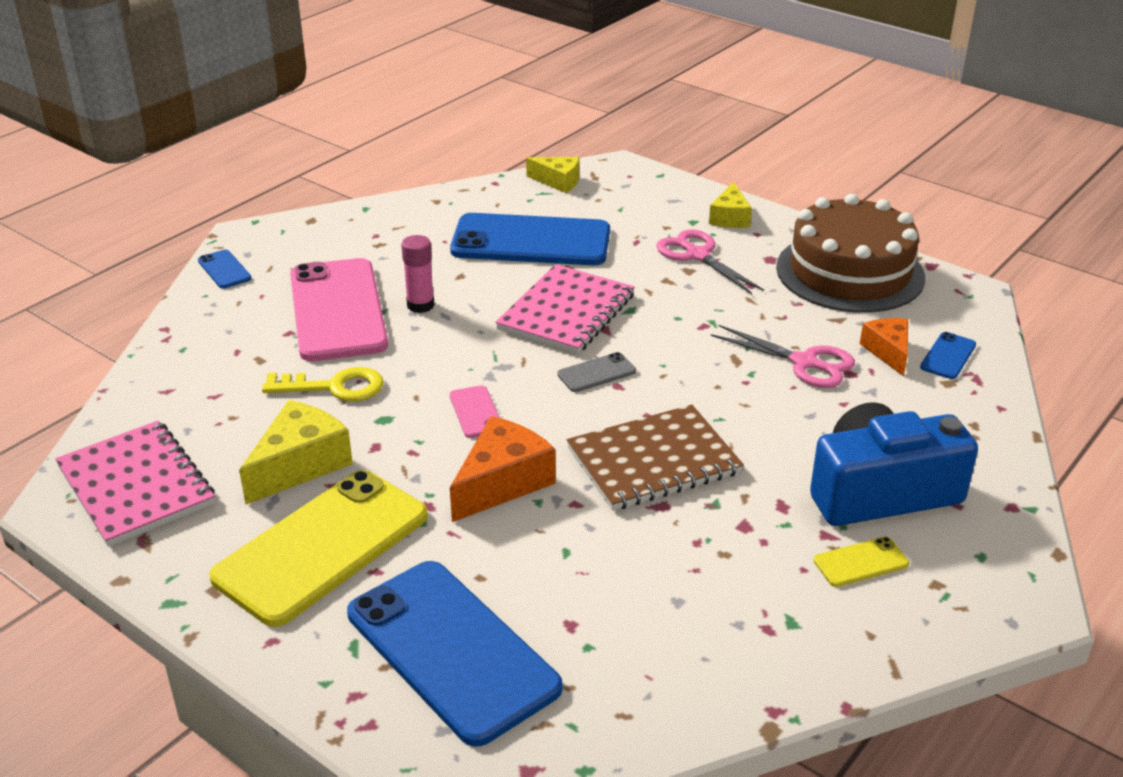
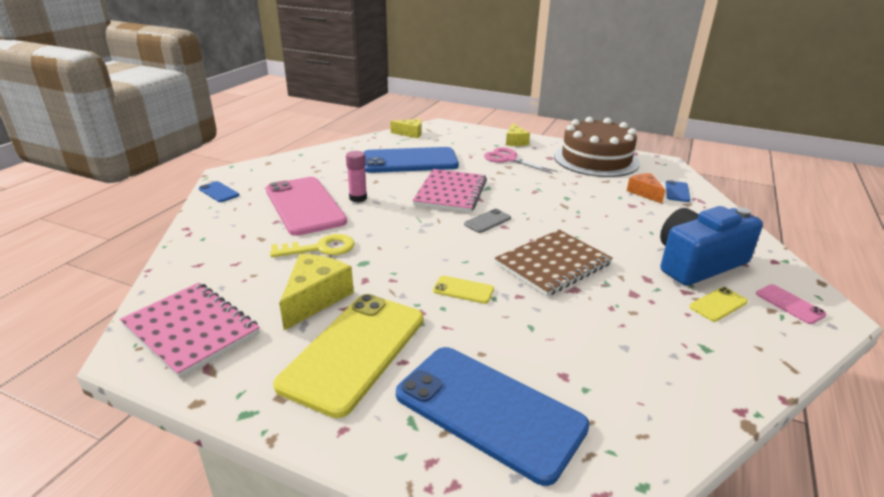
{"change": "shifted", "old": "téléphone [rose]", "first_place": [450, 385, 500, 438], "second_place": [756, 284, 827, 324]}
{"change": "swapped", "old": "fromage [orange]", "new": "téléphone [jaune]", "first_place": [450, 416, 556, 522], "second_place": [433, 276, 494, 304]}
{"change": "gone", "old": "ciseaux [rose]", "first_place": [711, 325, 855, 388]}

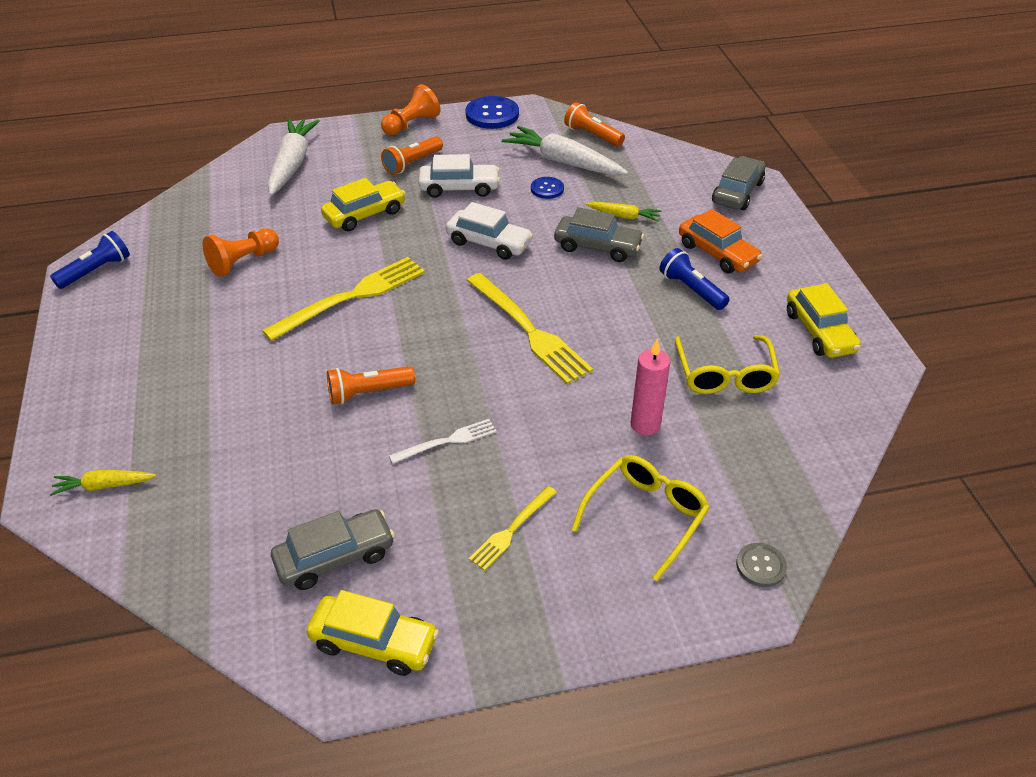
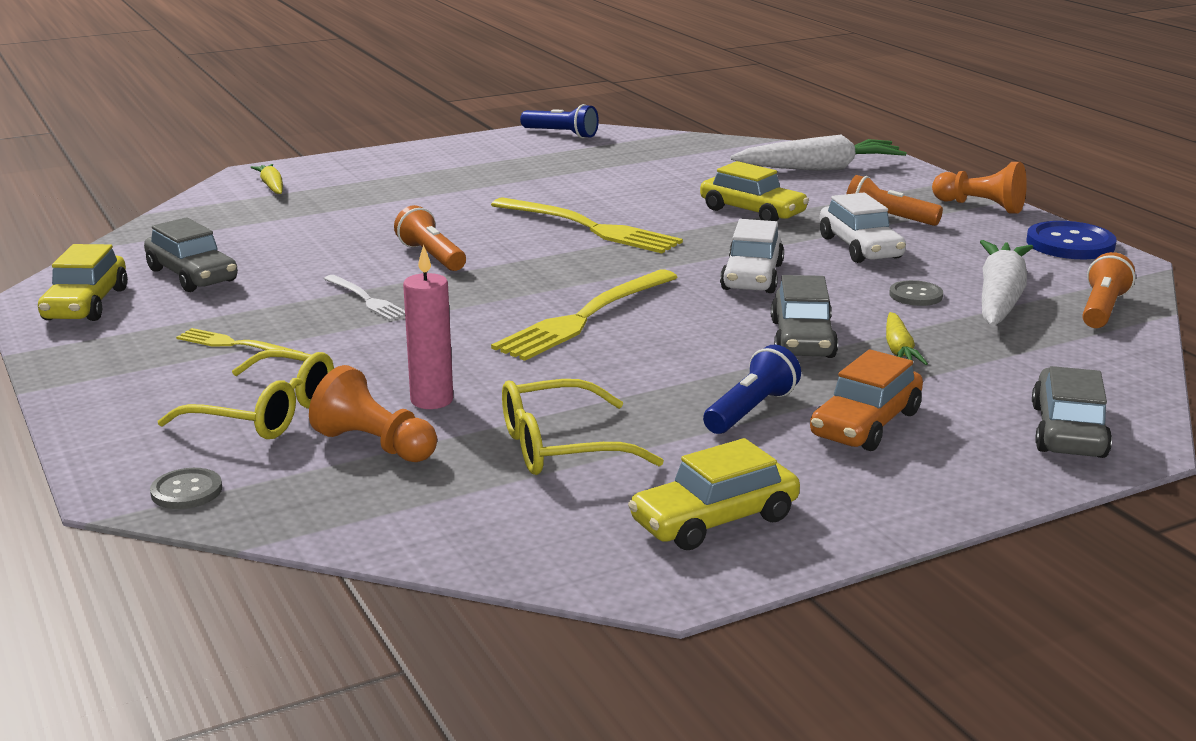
{"change": "shifted", "old": "pion [orange]", "first_place": [203, 228, 279, 277], "second_place": [309, 365, 437, 462]}
{"change": "repainted", "old": "bouton [bleu]", "new": "bouton [gris]", "first_place": [531, 177, 564, 199], "second_place": [889, 280, 943, 306]}
{"change": "rotated", "old": "voiture [gris]", "first_place": [712, 156, 765, 210], "second_place": [1032, 366, 1112, 458], "degrees": -90}

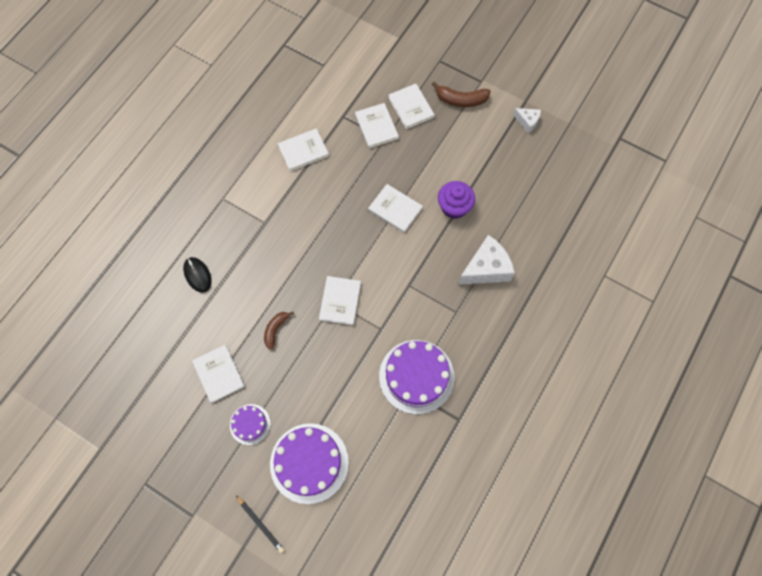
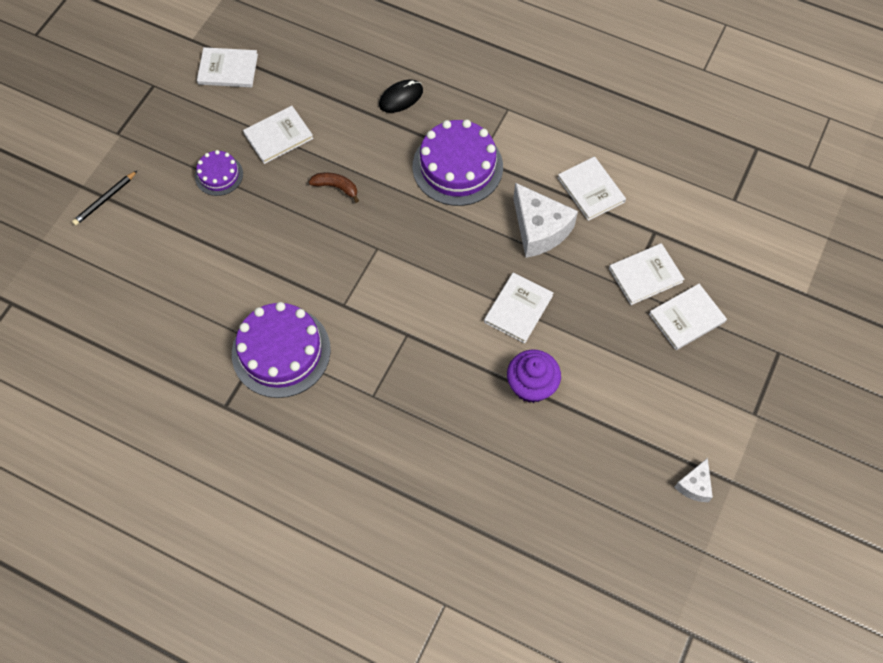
{"change": "shifted", "old": "gâteau [violet]", "first_place": [270, 423, 349, 504], "second_place": [413, 119, 503, 206]}
{"change": "shifted", "old": "livre [blanc]", "first_place": [319, 276, 361, 325], "second_place": [197, 47, 258, 87]}
{"change": "gone", "old": "banane [marron]", "first_place": [432, 81, 491, 107]}
{"change": "shifted", "old": "fromage [blanc]", "first_place": [458, 235, 515, 285], "second_place": [513, 183, 578, 258]}

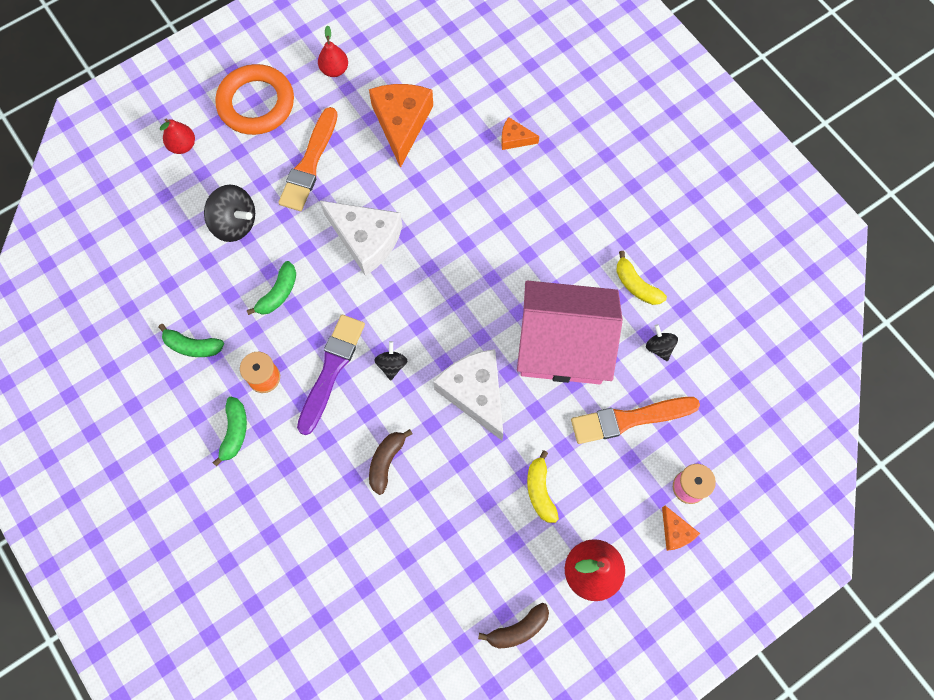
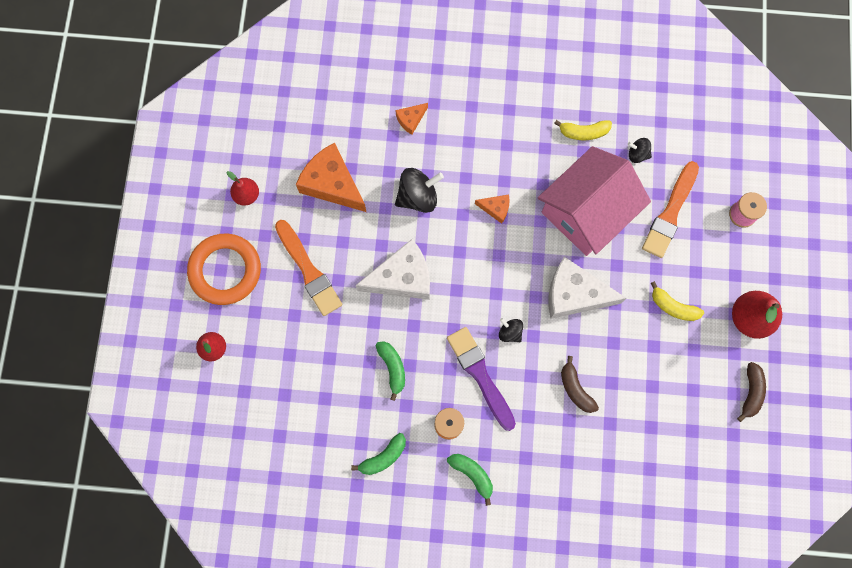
{"change": "shifted", "old": "toupie [noir]", "first_place": [204, 185, 255, 242], "second_place": [395, 168, 444, 213]}
{"change": "shifted", "old": "fromage [orange]", "first_place": [662, 506, 700, 551], "second_place": [475, 195, 510, 224]}

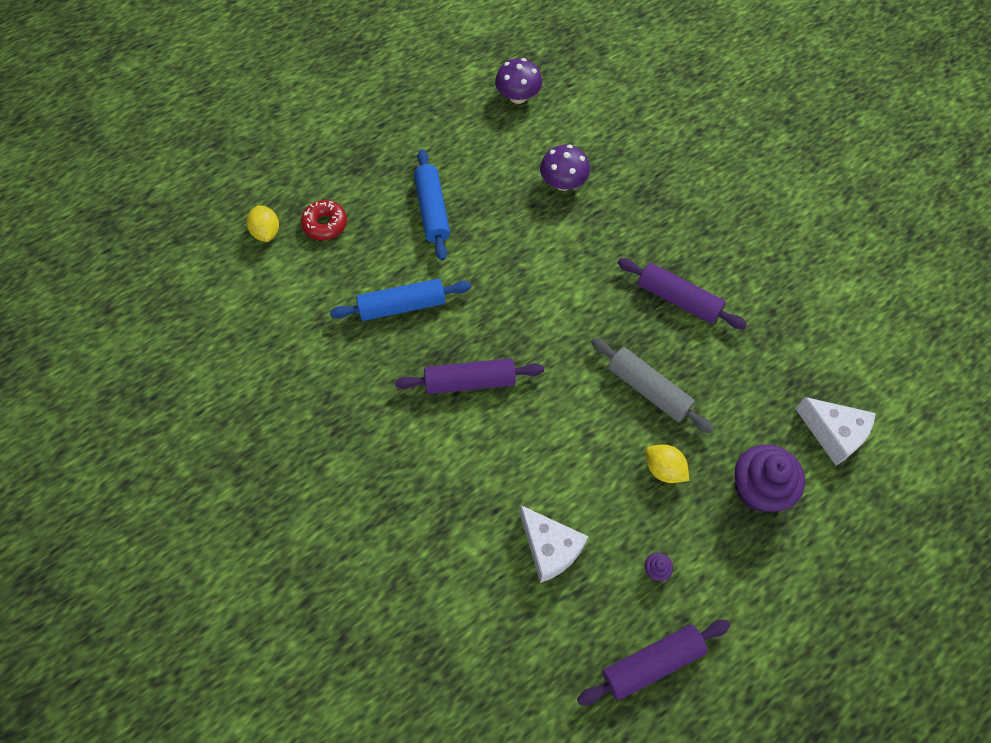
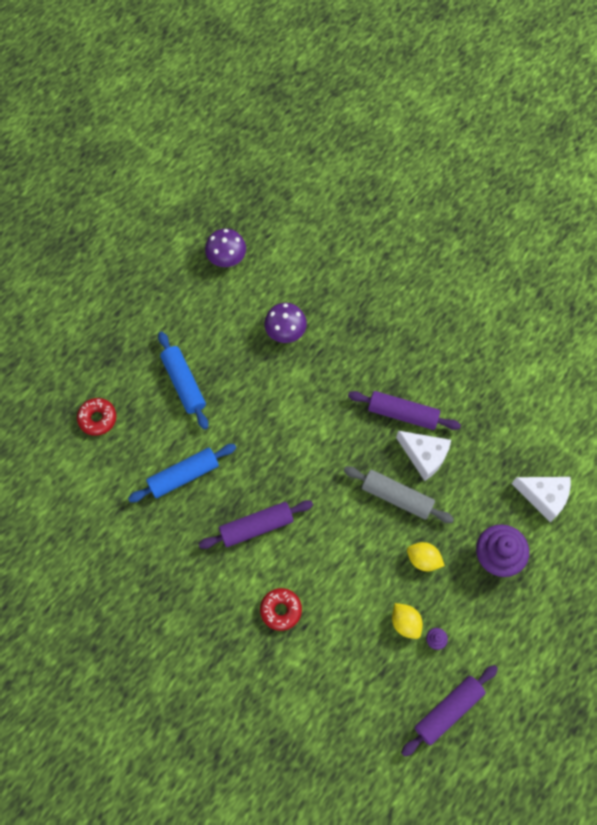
{"change": "shifted", "old": "citron [jaune]", "first_place": [247, 205, 279, 242], "second_place": [392, 603, 423, 639]}
{"change": "shifted", "old": "fromage [blanc]", "first_place": [520, 505, 588, 583], "second_place": [396, 431, 451, 481]}
{"change": "new", "new": "beignet [rouge]", "second_place": [260, 588, 302, 631]}

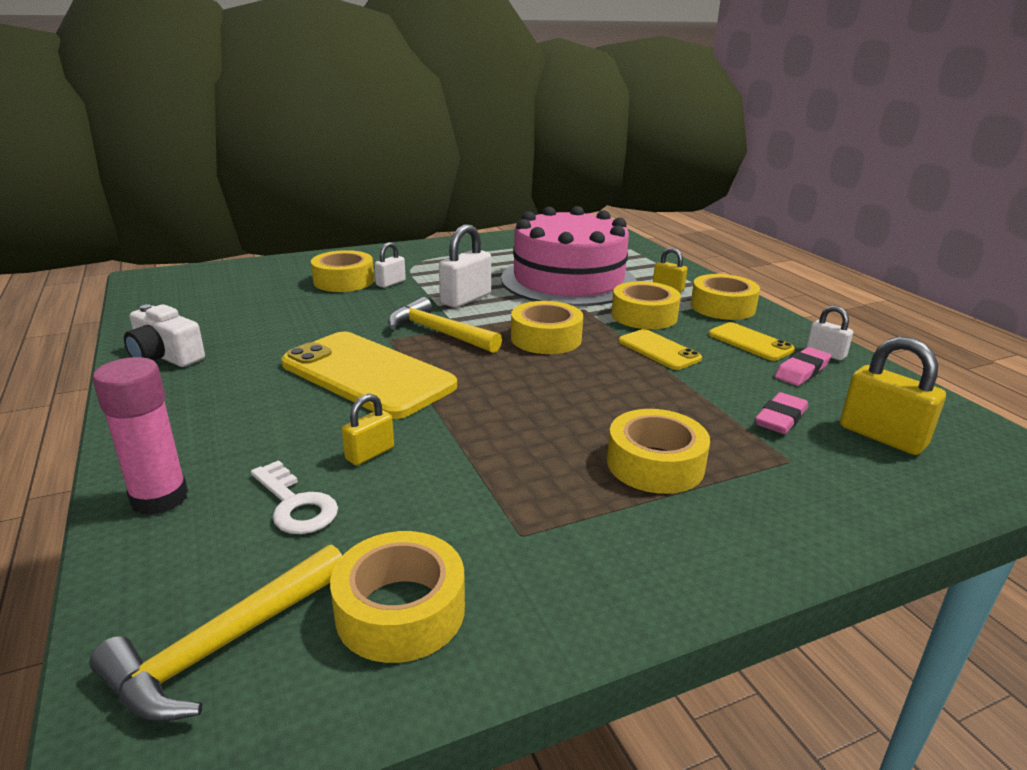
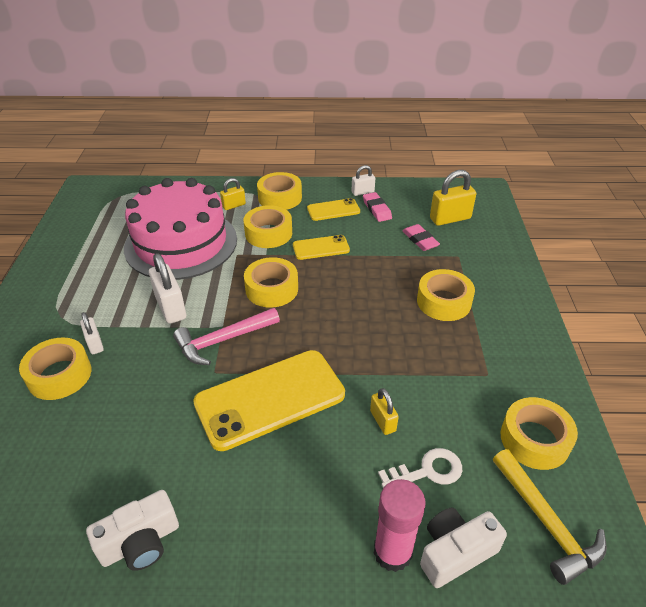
{"change": "repainted", "old": "marteau [jaune]", "new": "marteau [rose]", "first_place": [388, 297, 502, 353], "second_place": [173, 308, 280, 365]}
{"change": "new", "new": "appareil photo [blanc]", "second_place": [420, 507, 507, 588]}

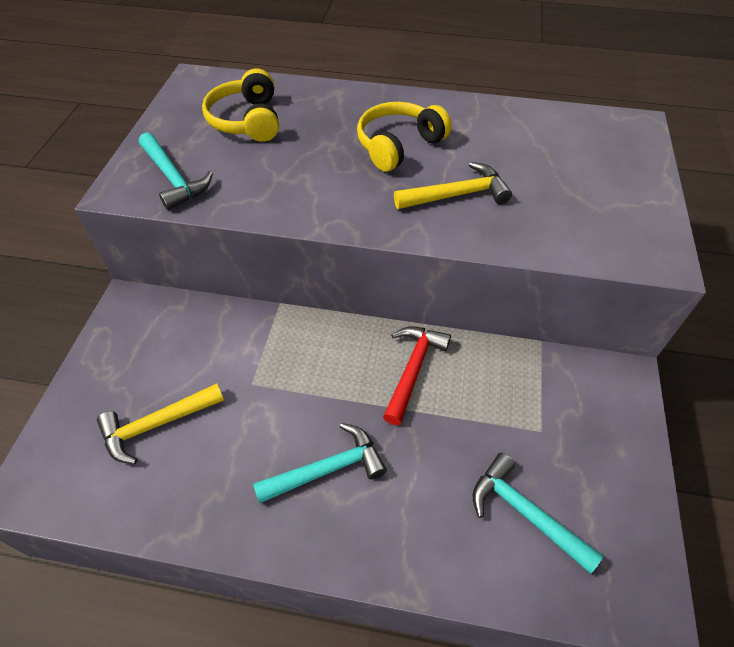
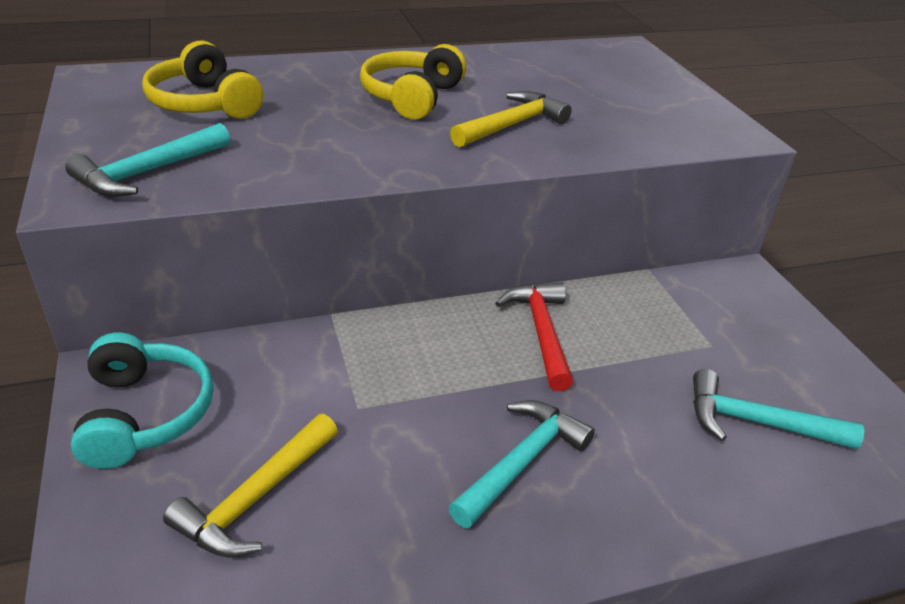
{"change": "rotated", "old": "marteau [turquoise]", "first_place": [139, 132, 213, 210], "second_place": [65, 123, 230, 197], "degrees": 105}
{"change": "new", "new": "casque audio [turquoise]", "second_place": [71, 333, 213, 469]}

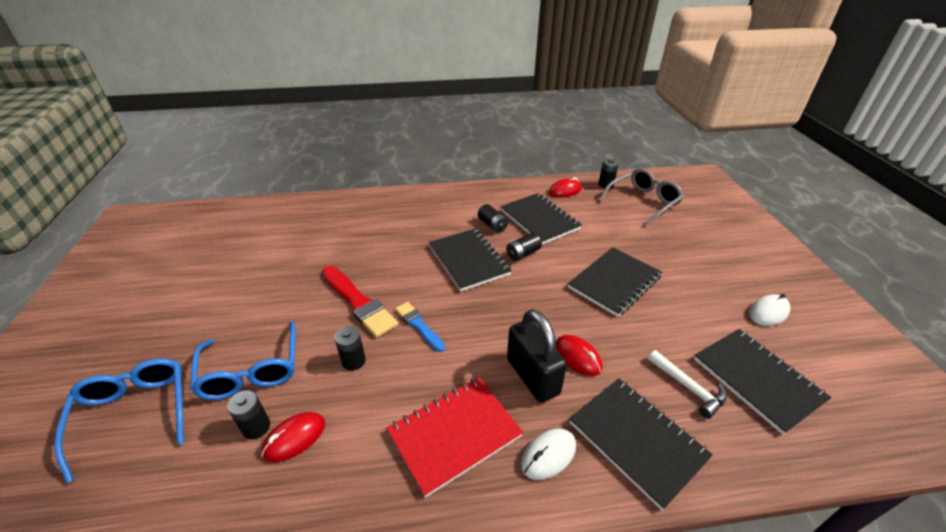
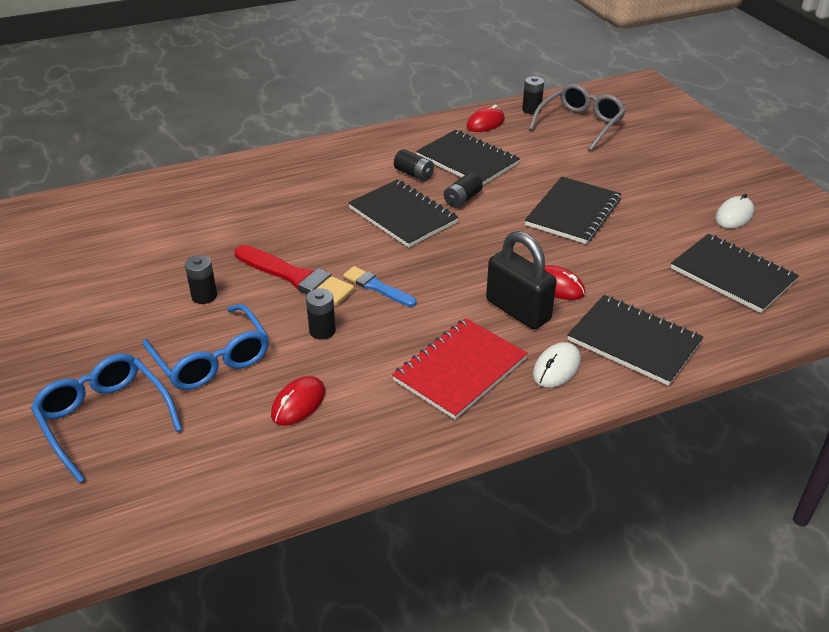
{"change": "shifted", "old": "pile [noir]", "first_place": [227, 390, 270, 439], "second_place": [185, 255, 217, 304]}
{"change": "gone", "old": "marteau [blanc]", "first_place": [648, 350, 727, 419]}

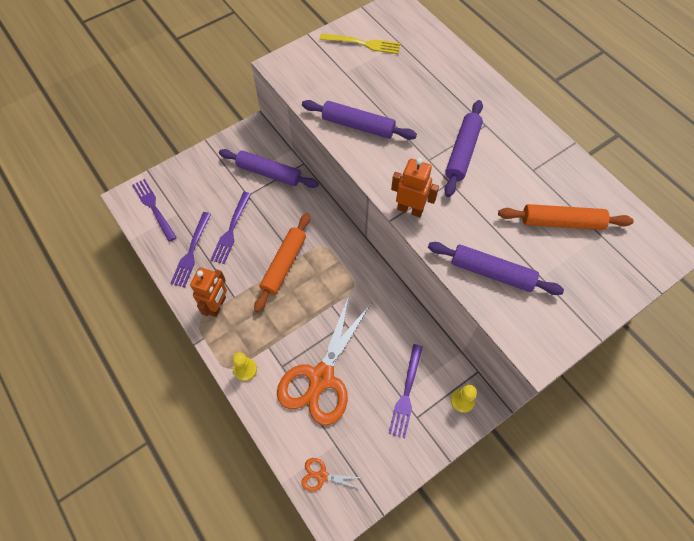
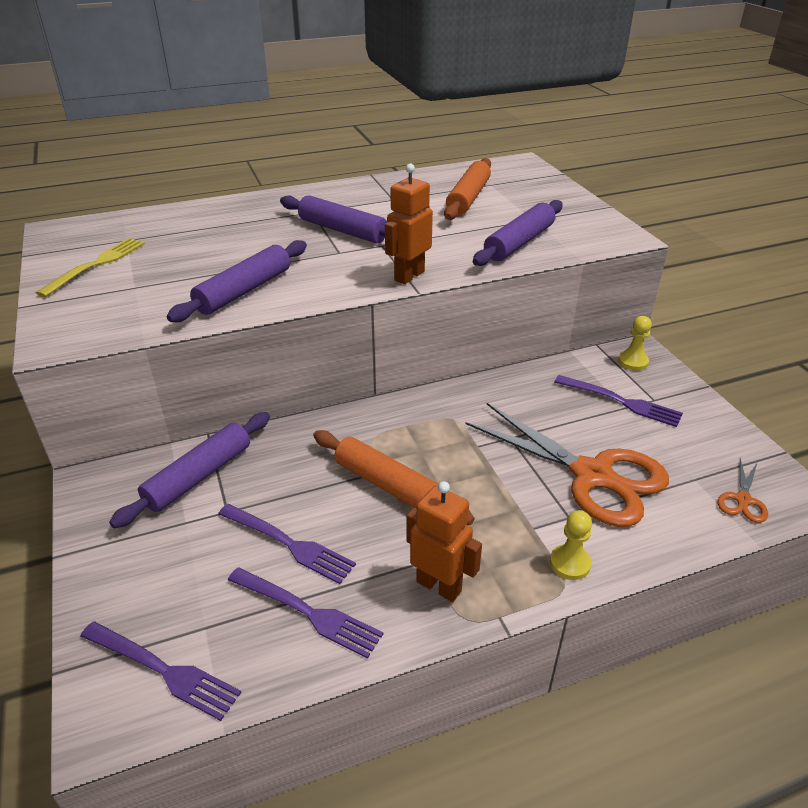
{"change": "rotated", "old": "fourchette [violet]", "first_place": [132, 179, 177, 242], "second_place": [80, 621, 242, 721], "degrees": -135}

